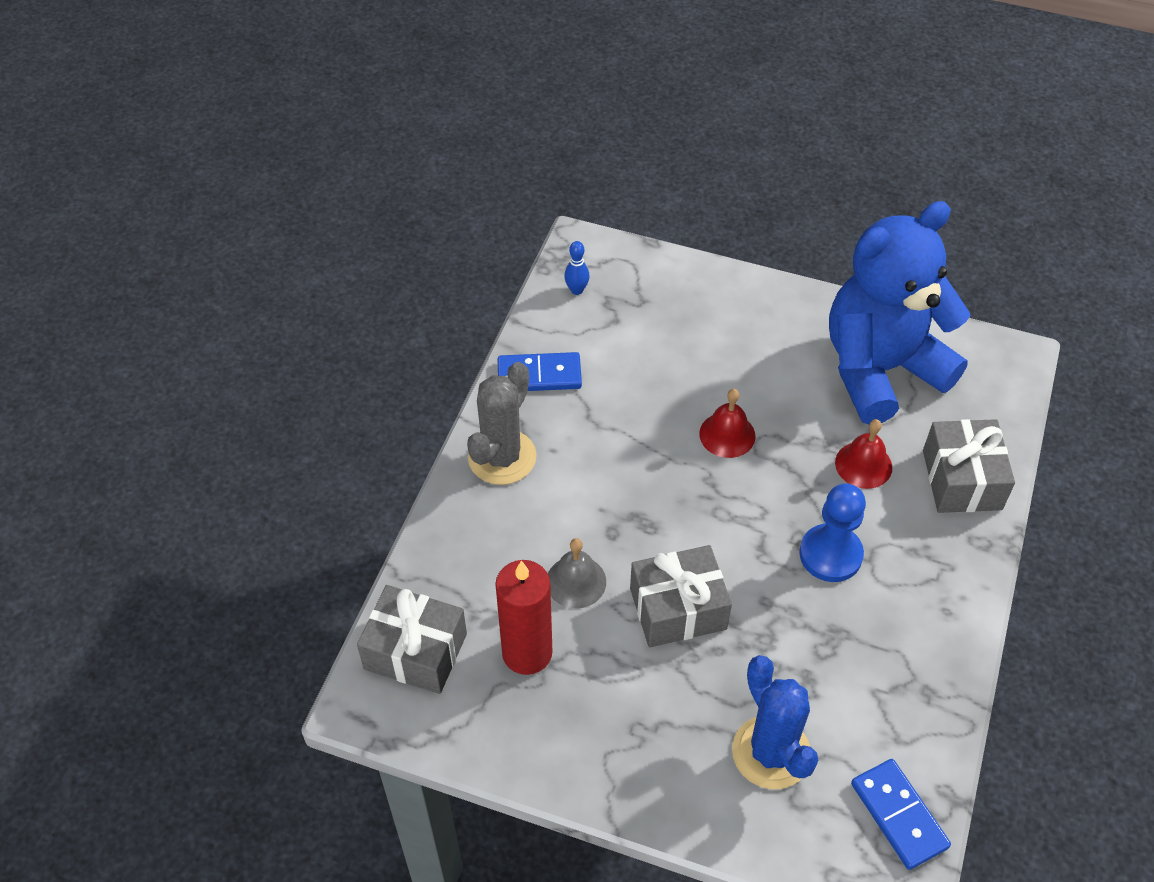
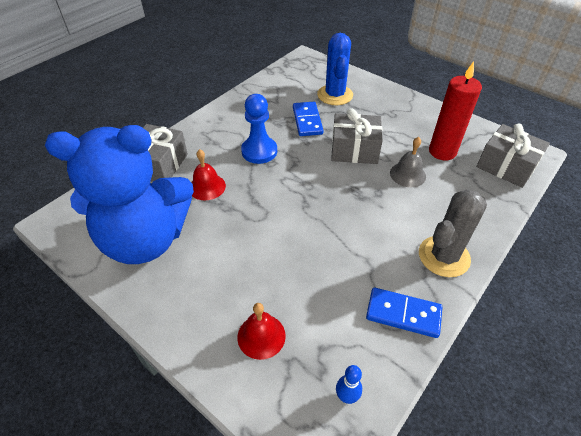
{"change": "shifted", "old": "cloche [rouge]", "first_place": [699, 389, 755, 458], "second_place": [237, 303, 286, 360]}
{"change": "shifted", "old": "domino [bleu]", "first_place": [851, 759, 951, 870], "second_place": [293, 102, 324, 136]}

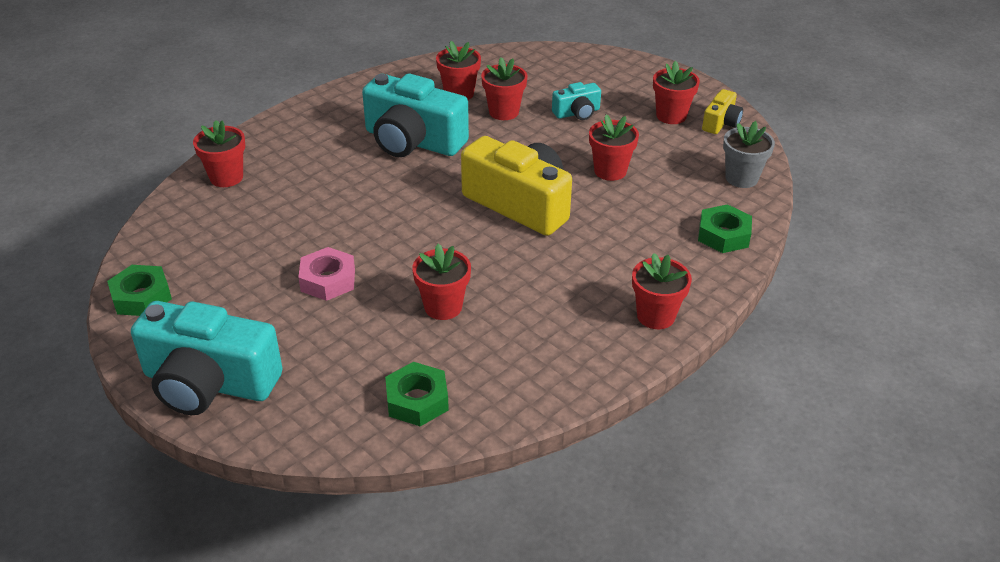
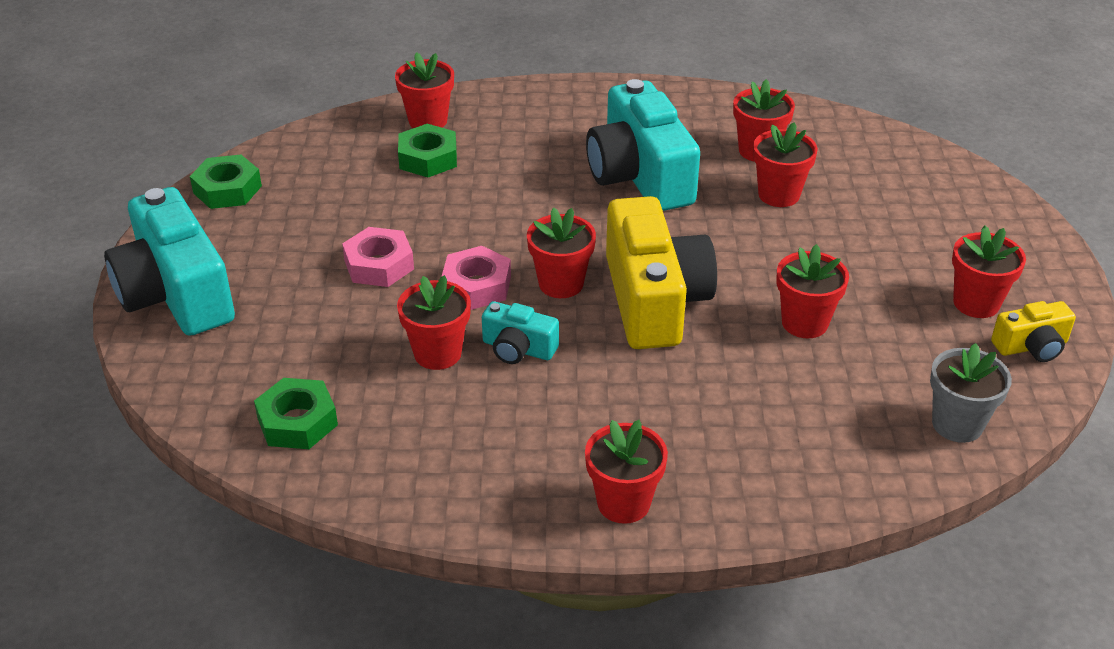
{"change": "shifted", "old": "appareil photo [turquoise]", "first_place": [552, 82, 601, 120], "second_place": [482, 301, 559, 364]}
{"change": "shifted", "old": "écrou [vert]", "first_place": [698, 204, 752, 253], "second_place": [398, 124, 457, 178]}
{"change": "new", "new": "écrou [rose]", "second_place": [441, 246, 511, 310]}
{"change": "new", "new": "pot de fleurs [rouge]", "second_place": [527, 207, 596, 298]}

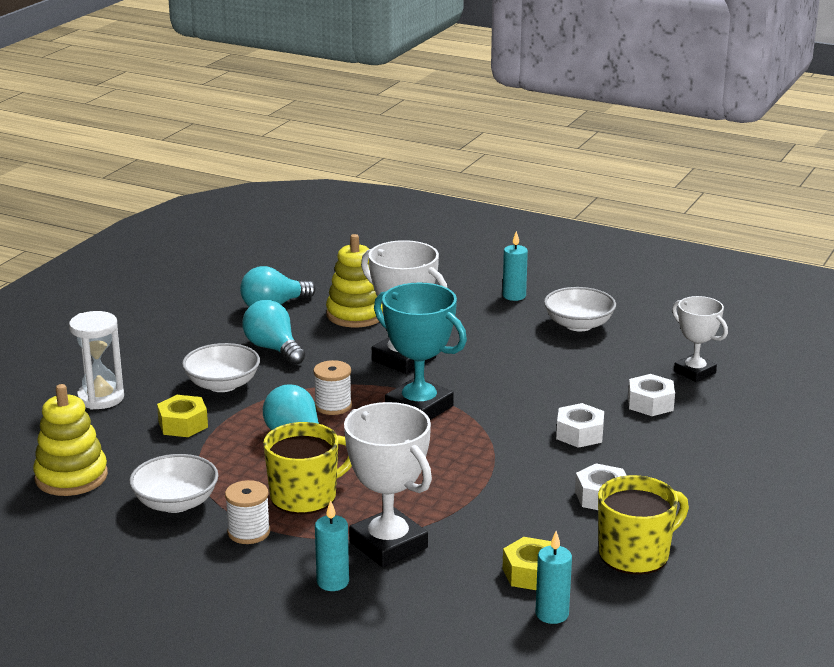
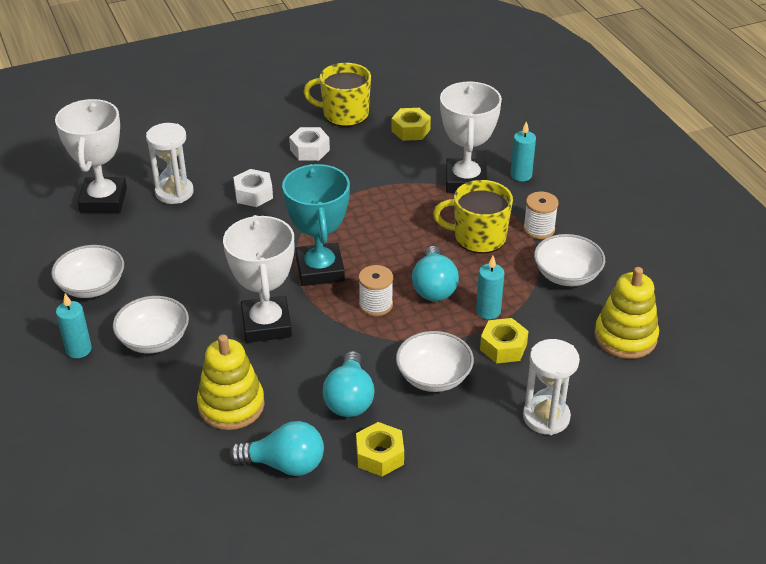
{"change": "shifted", "old": "bougie [turquoise]", "first_place": [536, 531, 572, 624], "second_place": [476, 256, 505, 319]}
{"change": "swapped", "old": "écrou [blanc]", "new": "sablier [blanc]", "first_place": [628, 374, 675, 416], "second_place": [146, 123, 194, 204]}
{"change": "scaled", "old": "trophée [blanc]", "first_place": [672, 296, 728, 382], "second_place": [55, 99, 127, 213], "factor": 1.57}
{"change": "new", "new": "bol [blanc]", "second_place": [113, 296, 189, 353]}
{"change": "new", "new": "écrou [jaune]", "second_place": [356, 422, 404, 476]}

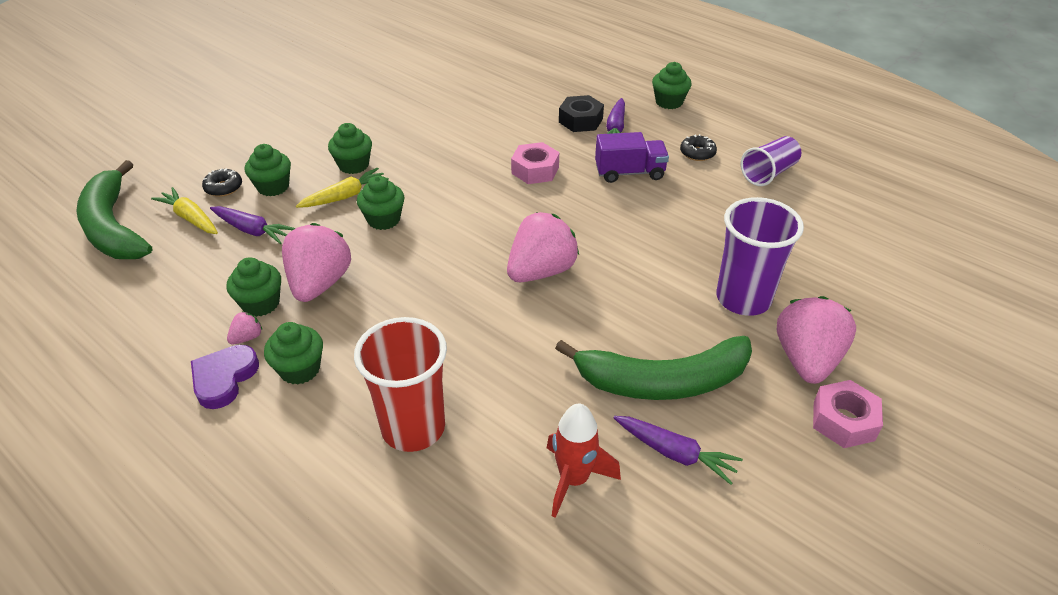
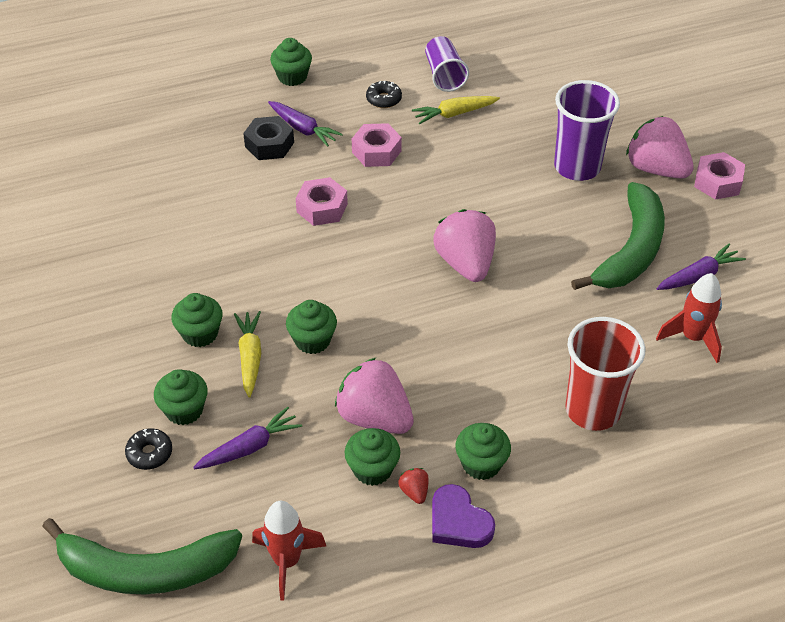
{"change": "shifted", "old": "carotte [jaune]", "first_place": [151, 187, 218, 234], "second_place": [412, 96, 500, 124]}
{"change": "repainted", "old": "fraise [rose]", "new": "fraise [rouge]", "first_place": [227, 312, 262, 345], "second_place": [398, 468, 429, 504]}
{"change": "swapped", "old": "camion [violet]", "new": "écrou [rose]", "first_place": [595, 132, 669, 183], "second_place": [352, 123, 402, 167]}
{"change": "new", "new": "fusée [rouge]", "second_place": [252, 501, 326, 601]}

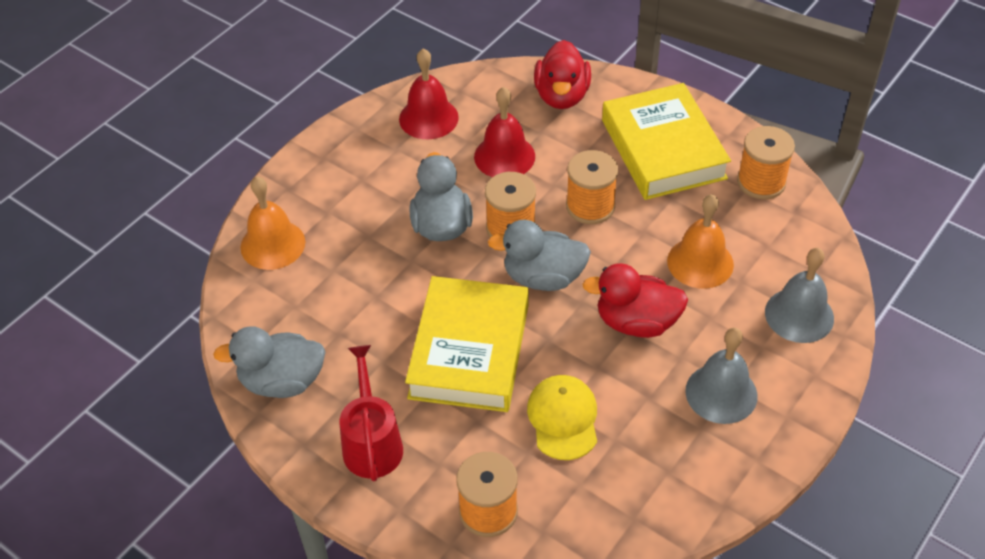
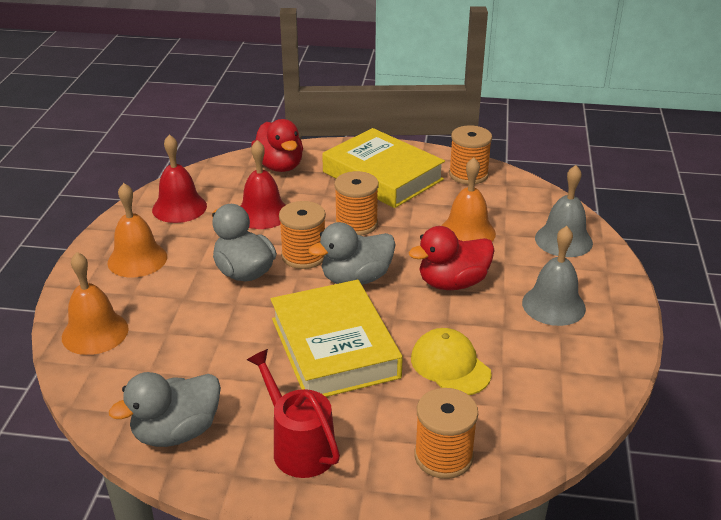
{"change": "new", "new": "cloche [orange]", "second_place": [108, 183, 167, 278]}

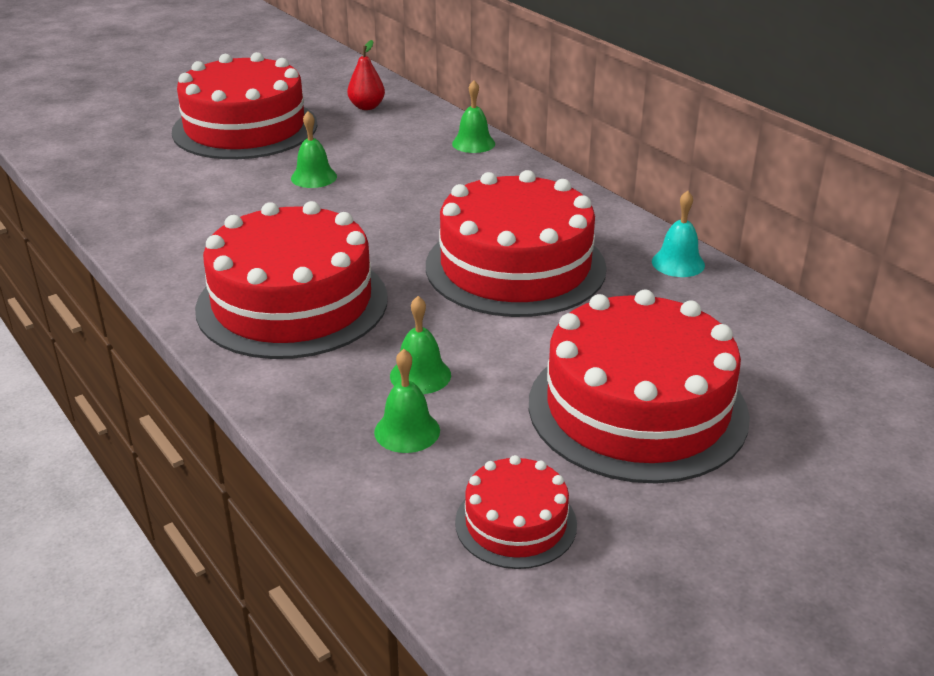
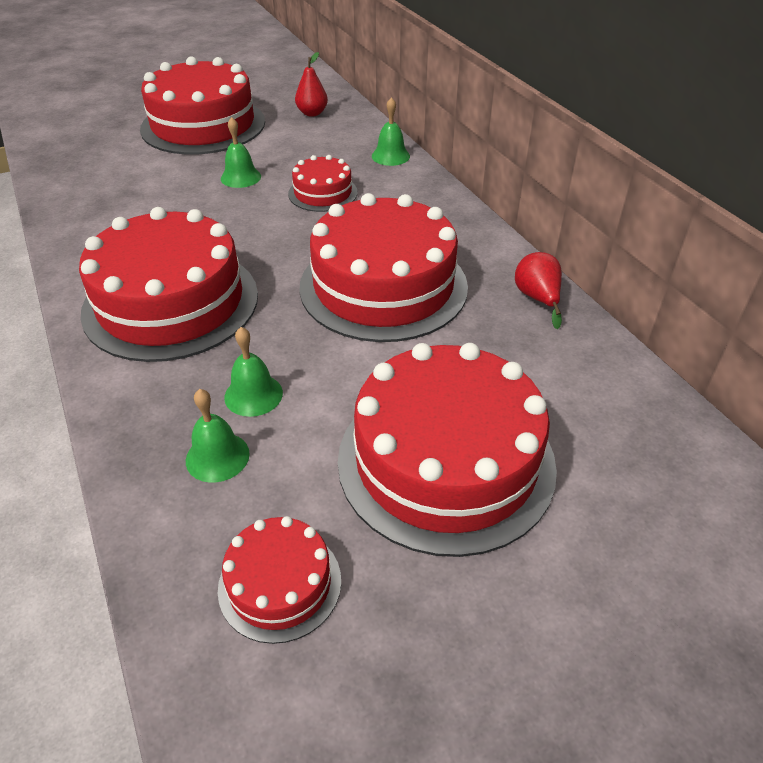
{"change": "swapped", "old": "cloche [turquoise]", "new": "poire [rouge]", "first_place": [652, 191, 705, 277], "second_place": [515, 252, 562, 329]}
{"change": "new", "new": "gâteau [rouge]", "second_place": [288, 155, 358, 212]}

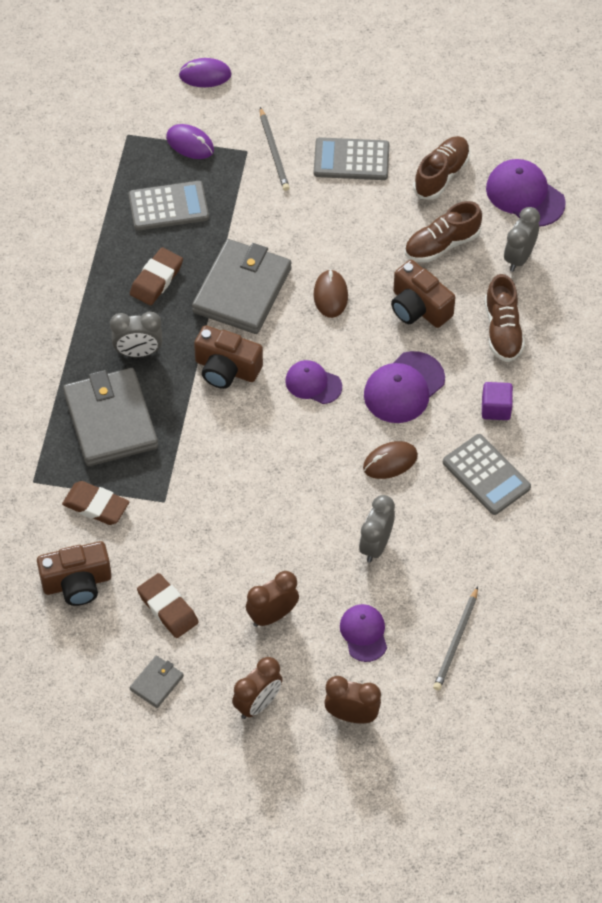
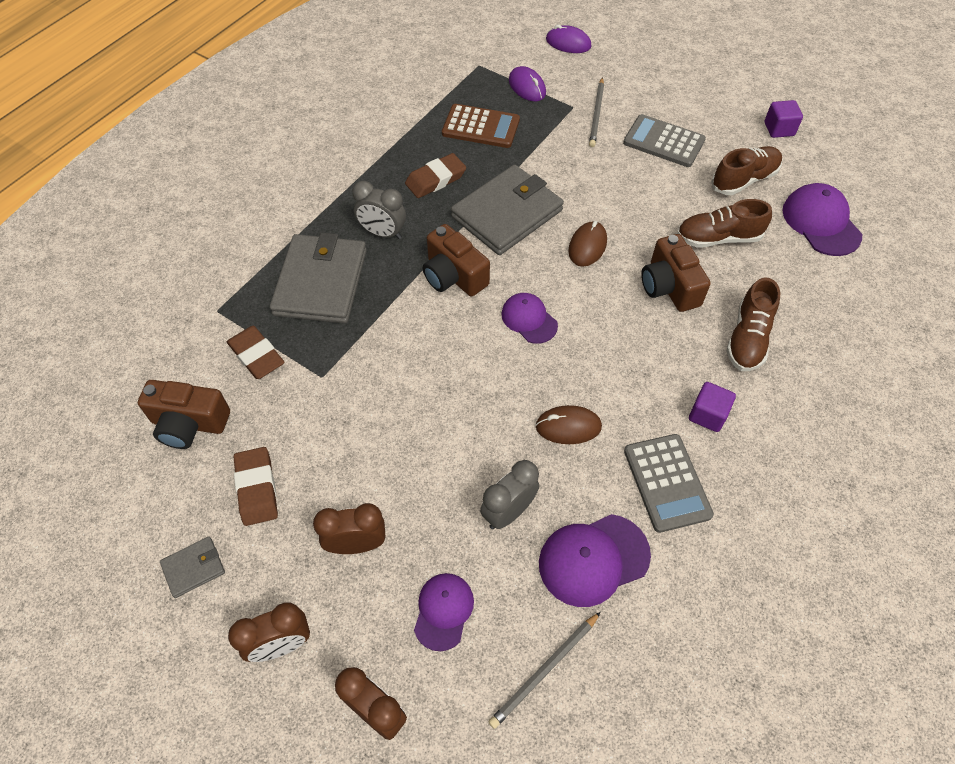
{"change": "repainted", "old": "calculatrice [gris]", "new": "calculatrice [marron]", "first_place": [129, 181, 209, 230], "second_place": [442, 104, 520, 148]}
{"change": "shifted", "old": "casquette [violet]", "first_place": [364, 351, 445, 423], "second_place": [539, 514, 651, 607]}
{"change": "gone", "old": "réveil [gris]", "first_place": [504, 207, 540, 272]}
{"change": "new", "new": "cube [violet]", "second_place": [765, 100, 803, 138]}

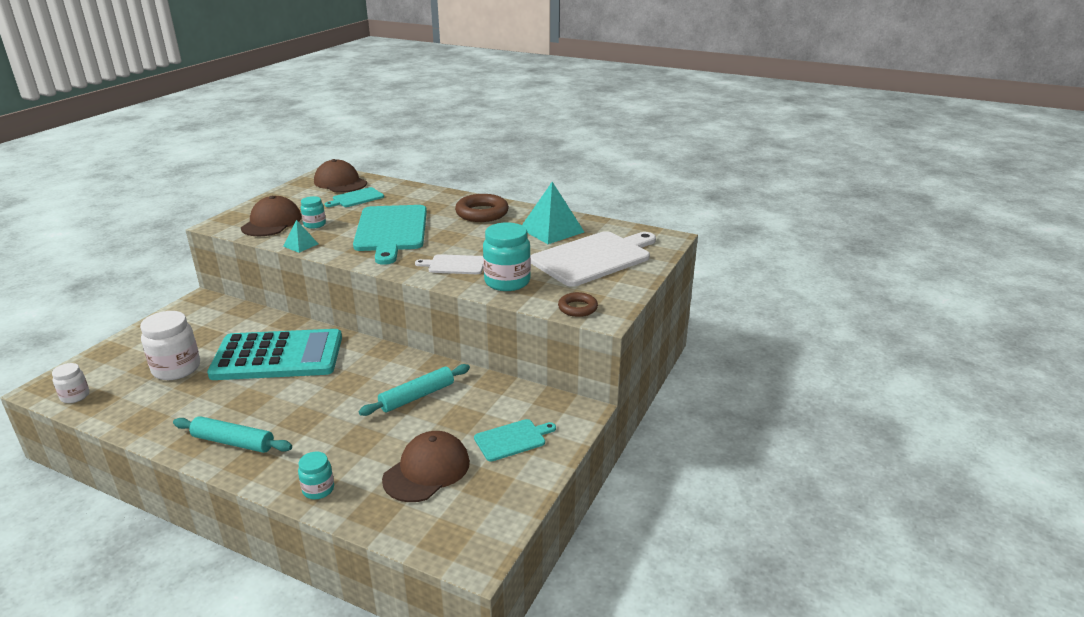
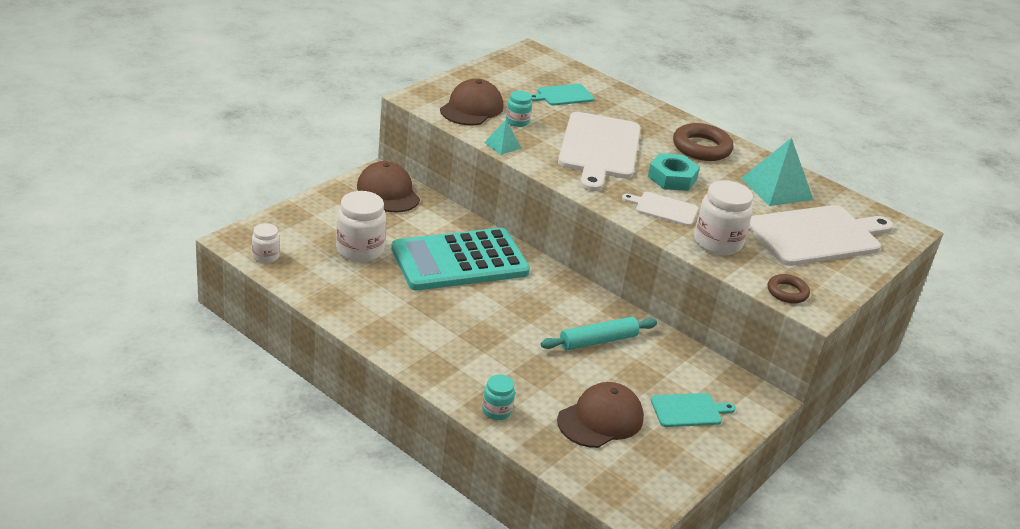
{"change": "gone", "old": "rouleau à pâtisserie [turquoise]", "first_place": [173, 416, 292, 453]}
{"change": "rotated", "old": "calculatrice [turquoise]", "first_place": [207, 329, 342, 380], "second_place": [391, 228, 530, 290], "degrees": 150}
{"change": "shifted", "old": "casquette [marron]", "first_place": [314, 159, 367, 193], "second_place": [357, 161, 420, 212]}
{"change": "repainted", "old": "planche à découper [turquoise]", "new": "planche à découper [blanc]", "first_place": [353, 205, 427, 265], "second_place": [558, 112, 641, 191]}
{"change": "repainted", "old": "bocal [turquoise]", "new": "bocal [blanc]", "first_place": [483, 222, 531, 291], "second_place": [694, 180, 753, 255]}
{"change": "new", "new": "écrou [turquoise]", "second_place": [648, 153, 700, 191]}

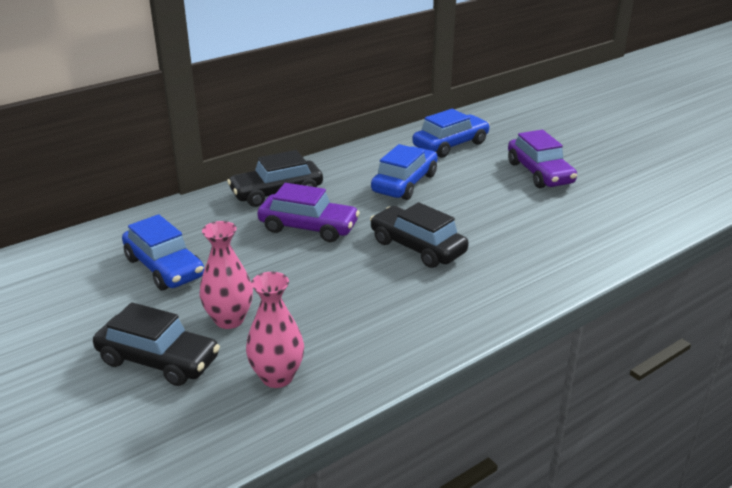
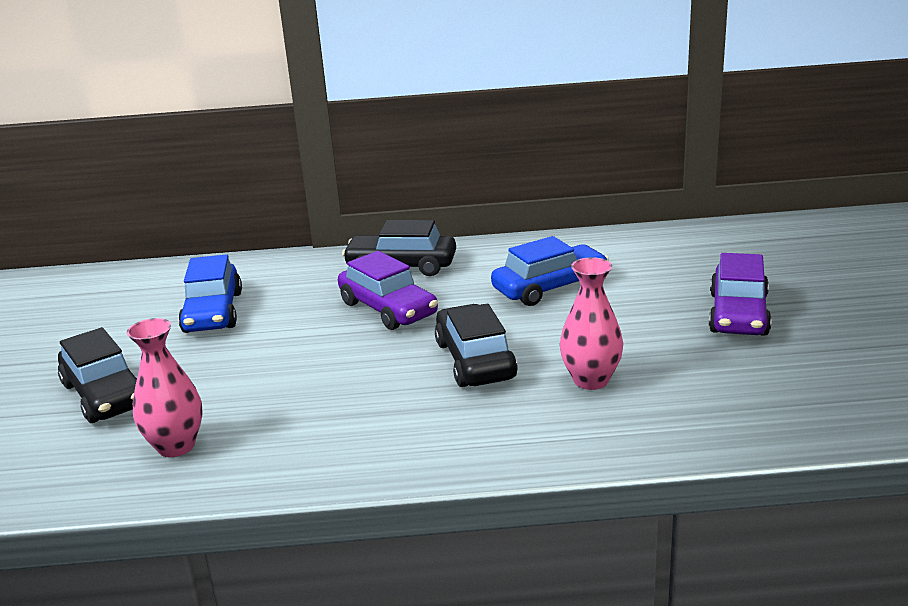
{"change": "shifted", "old": "vase [rose]", "first_place": [200, 221, 253, 329], "second_place": [560, 257, 623, 390]}
{"change": "gone", "old": "voiture [bleu]", "first_place": [412, 109, 490, 158]}

